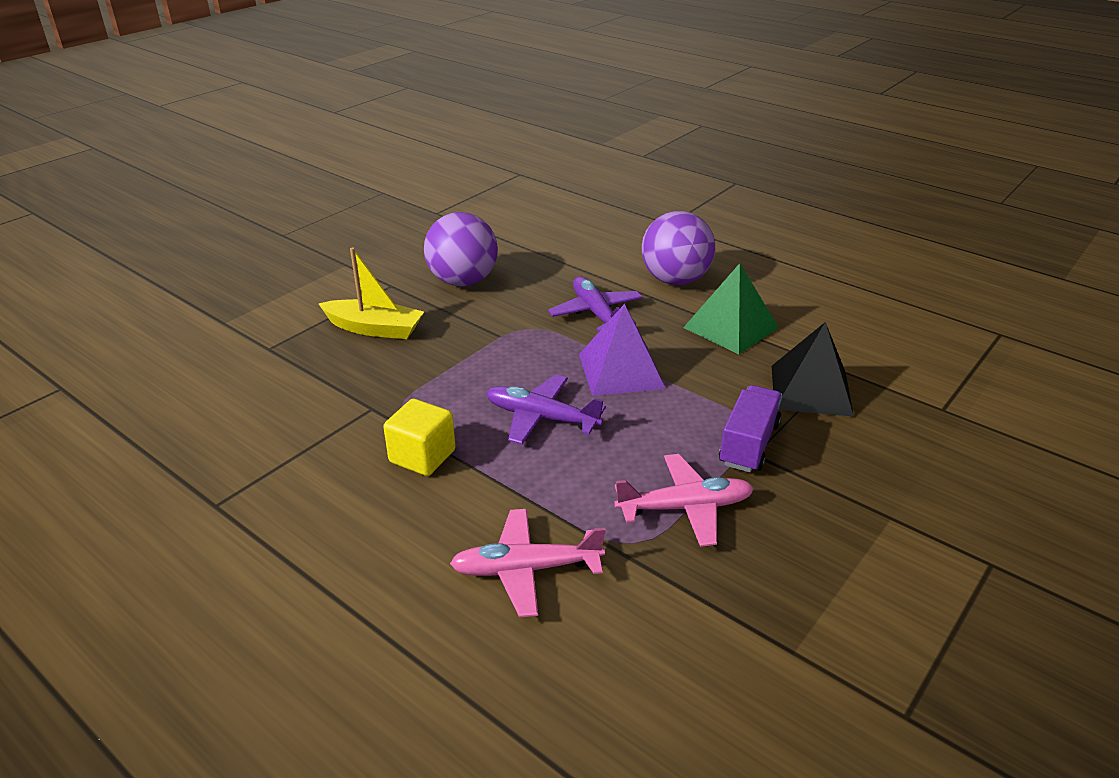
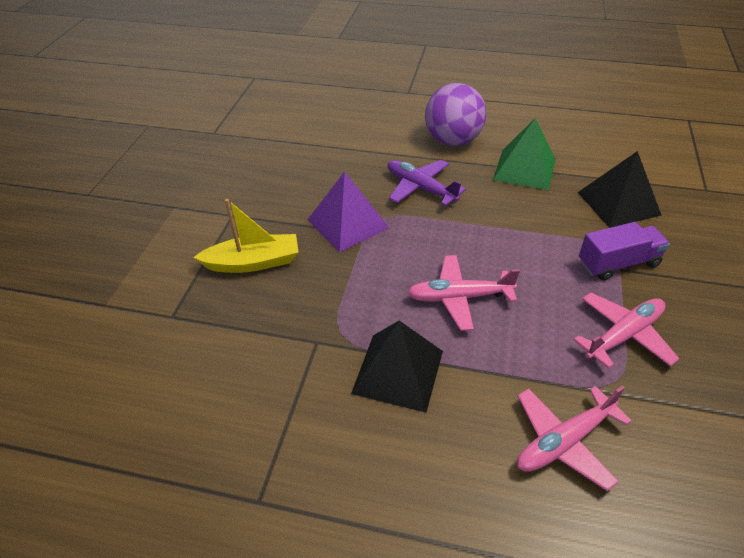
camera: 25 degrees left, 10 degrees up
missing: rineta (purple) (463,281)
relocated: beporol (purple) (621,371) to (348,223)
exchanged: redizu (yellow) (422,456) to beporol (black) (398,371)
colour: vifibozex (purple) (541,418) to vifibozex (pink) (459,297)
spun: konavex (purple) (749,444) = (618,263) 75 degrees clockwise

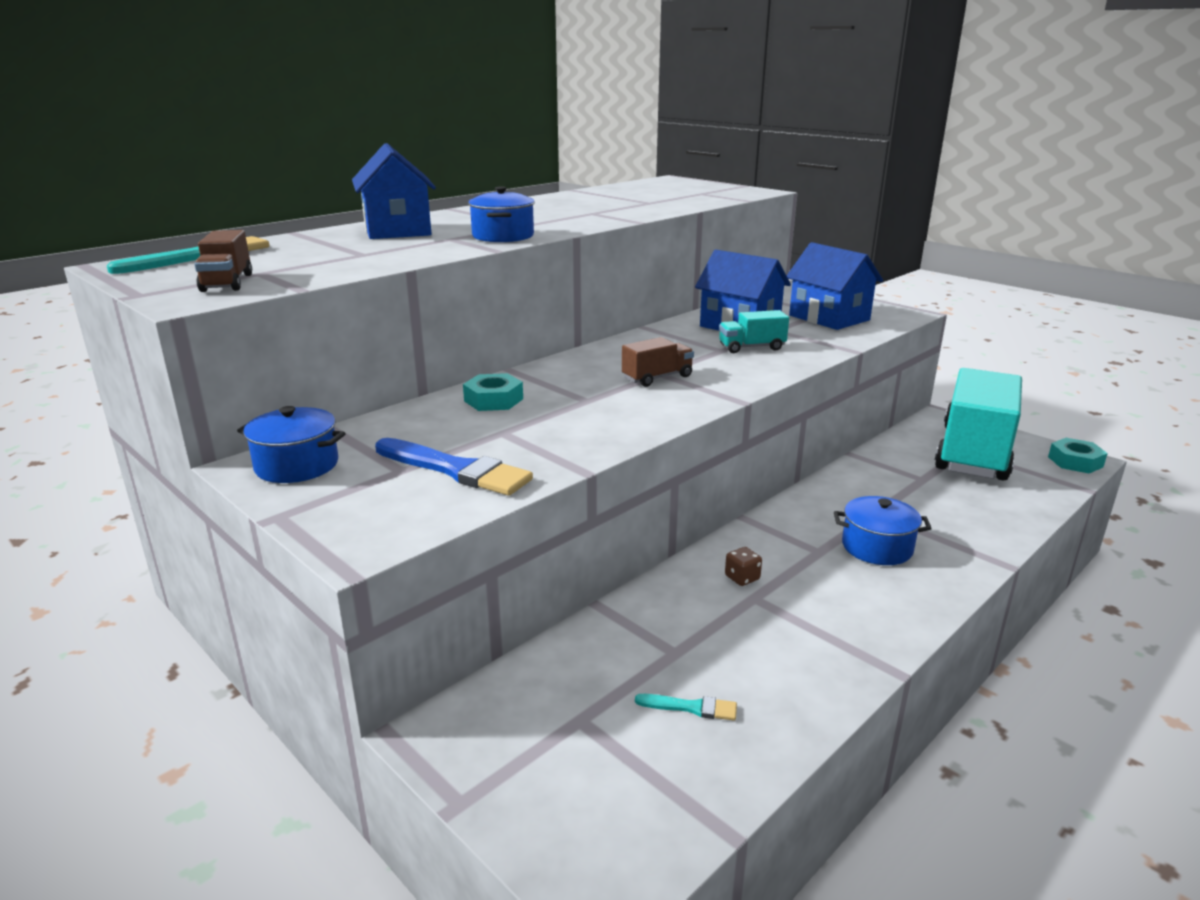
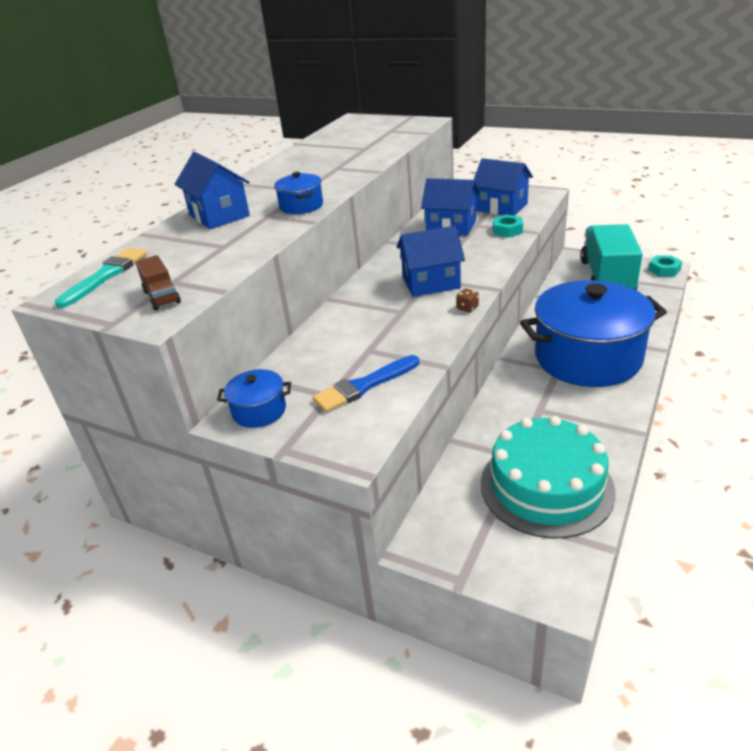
camera: 15 degrees left, 10 degrees up
missing: konavex (turquoise) (751,347)
relocated: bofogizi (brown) (742,578) to (467,308); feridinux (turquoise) (493,400) to (507,230)
exchanged: konavex (brown) (657,378) to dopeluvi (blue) (431,283); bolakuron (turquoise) (691,707) to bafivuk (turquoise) (546,486)
spun: bolakuron (blue) (456,470) = (364,386) 135 degrees clockwise
size: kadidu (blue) (877,547) = (587,358) x2.45

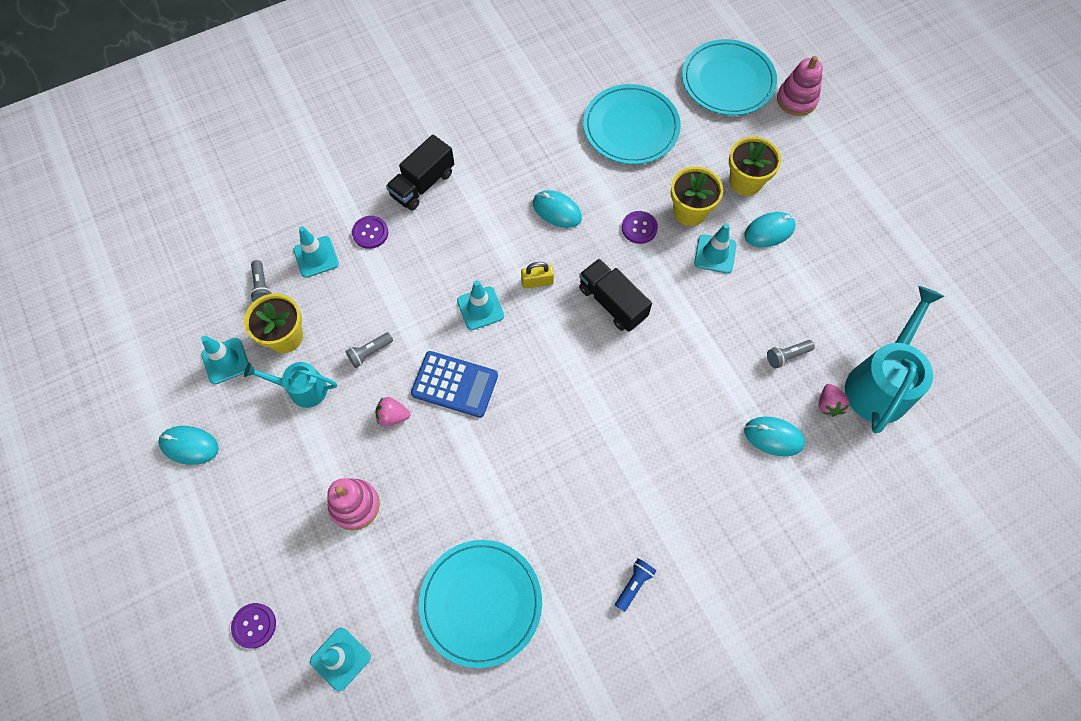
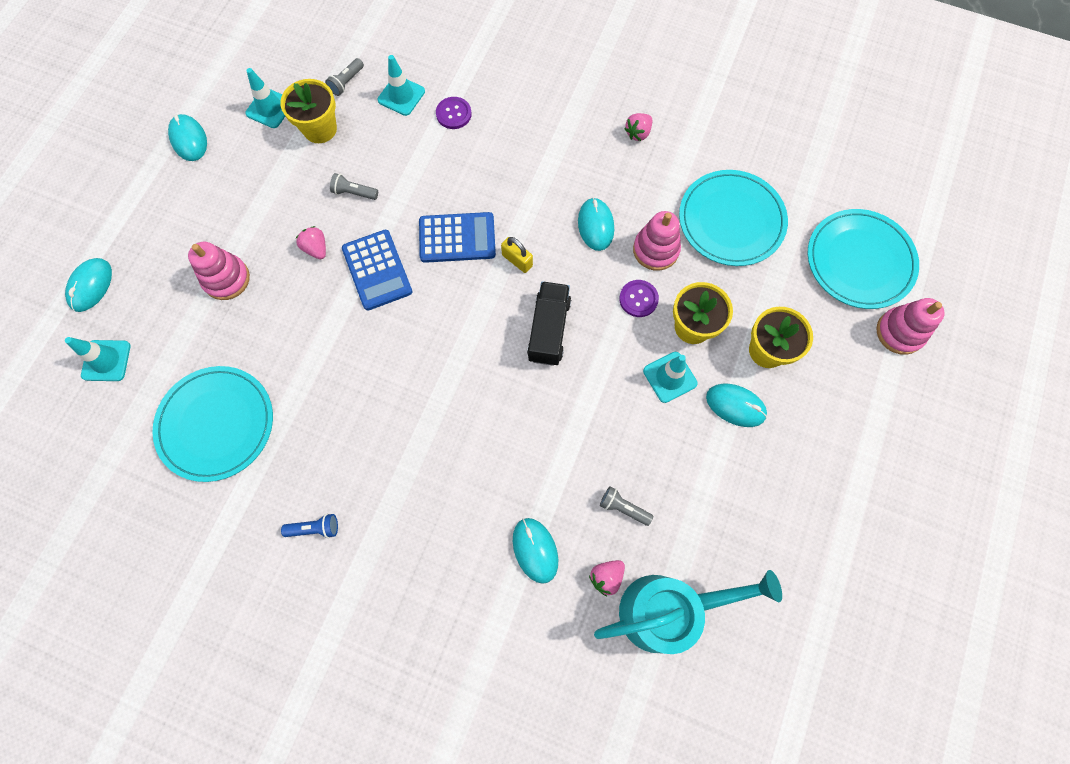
camera: 50 degrees right, 5 degrees up
missing: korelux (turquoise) (302,389); konavex (black) (422,184)
appeared: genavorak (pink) (638,133); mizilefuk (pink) (655,250)
exchanged: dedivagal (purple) (254,625) to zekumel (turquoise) (91,286); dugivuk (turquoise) (480,308) to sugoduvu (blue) (457,238)

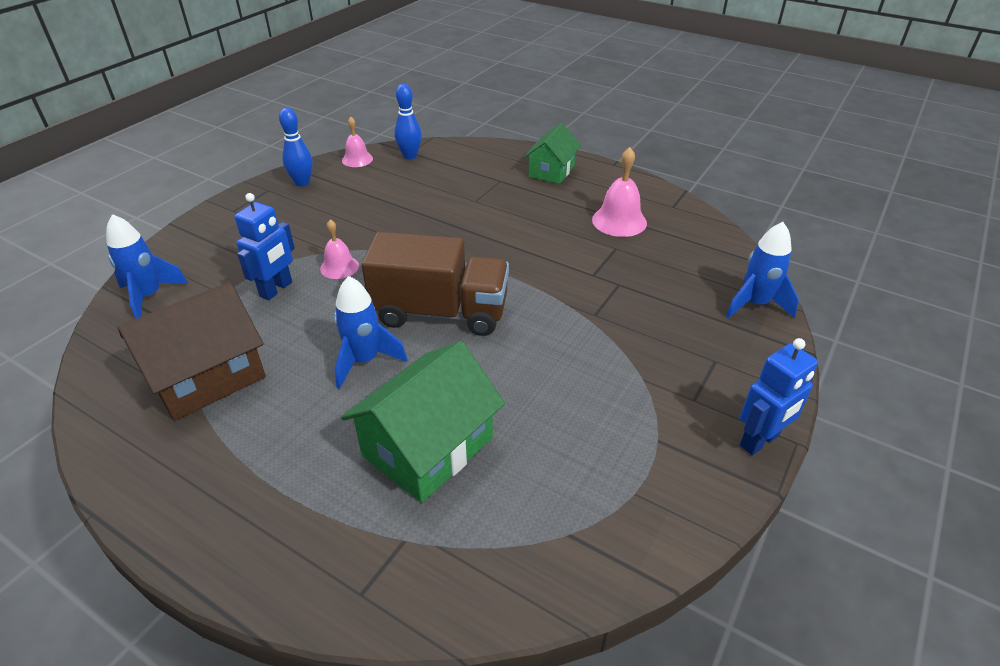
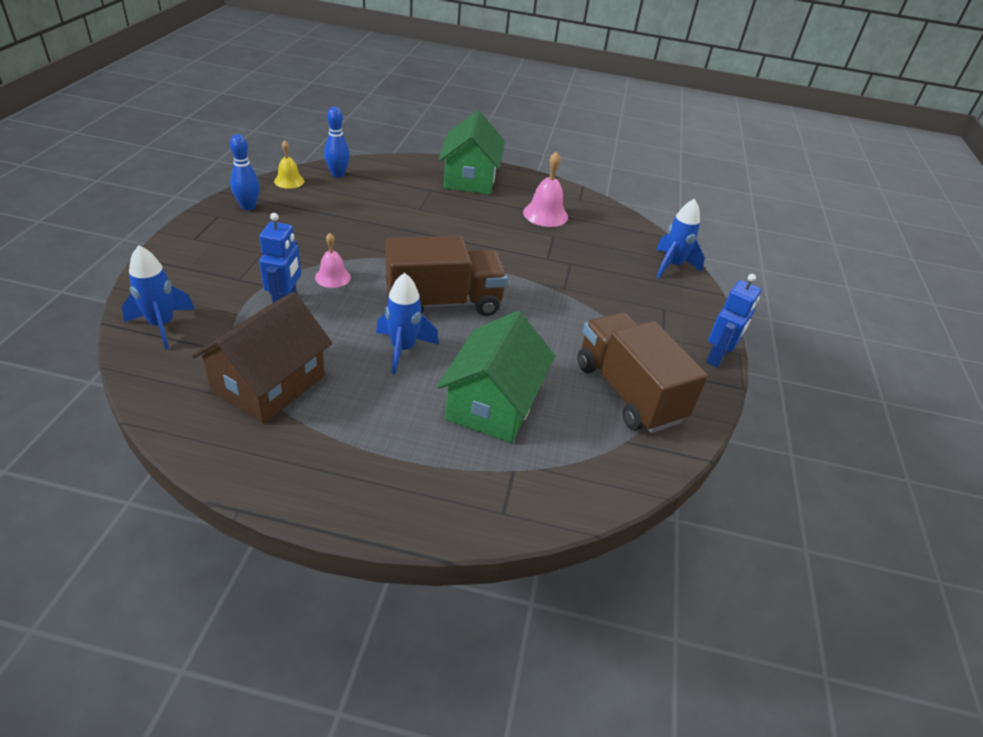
camera: 25 degrees left, 0 degrees up
appeared: konavex (brown) (628,392)
colour: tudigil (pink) (357,159) to tudigil (yellow) (289,181)
size: dopeluvi (green) (551,171) = (470,178) x1.56

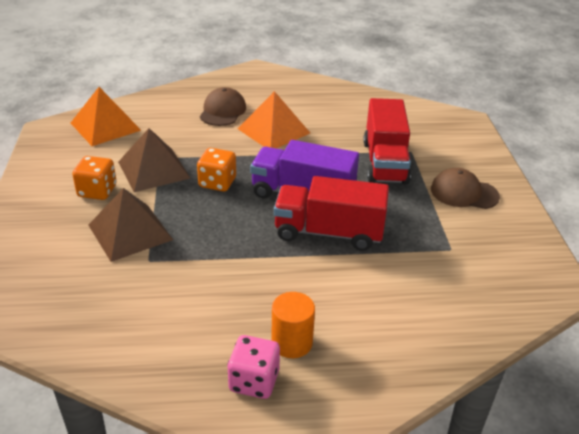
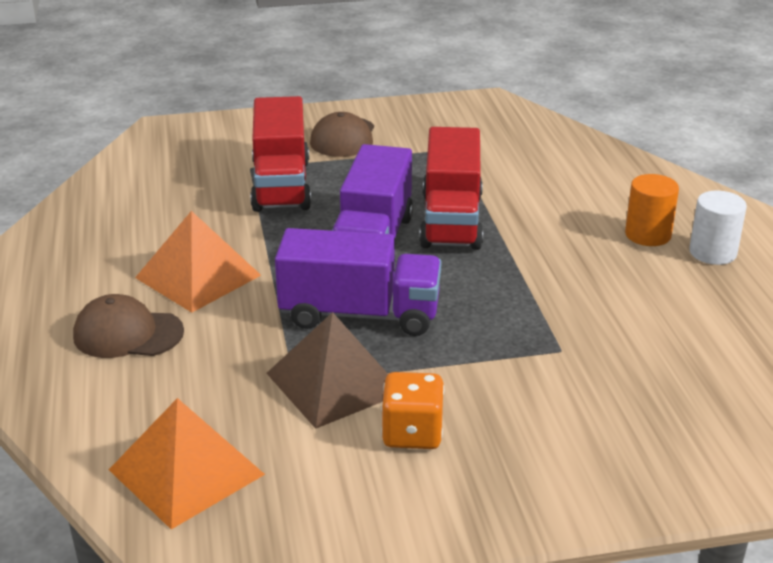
camera: 95 degrees left, 5 degrees down
missing: beporol (brown) (130,232)
exchanged: bofogizi (orange) (217,183) to konavex (purple) (360,314); bofogizi (pink) (254,381) to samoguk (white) (712,252)
spun: konavex (red) (385,162) = (281,185) 90 degrees clockwise

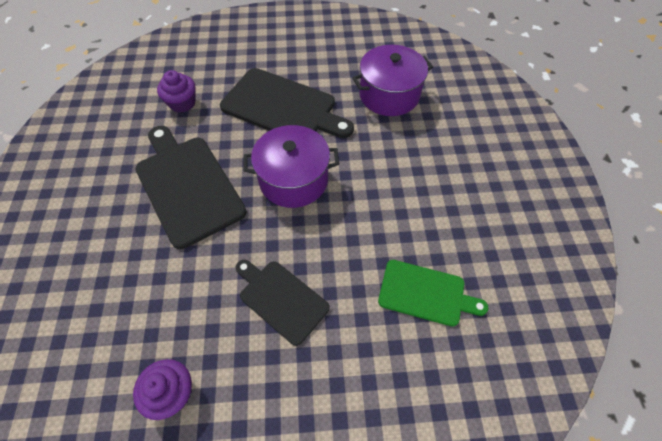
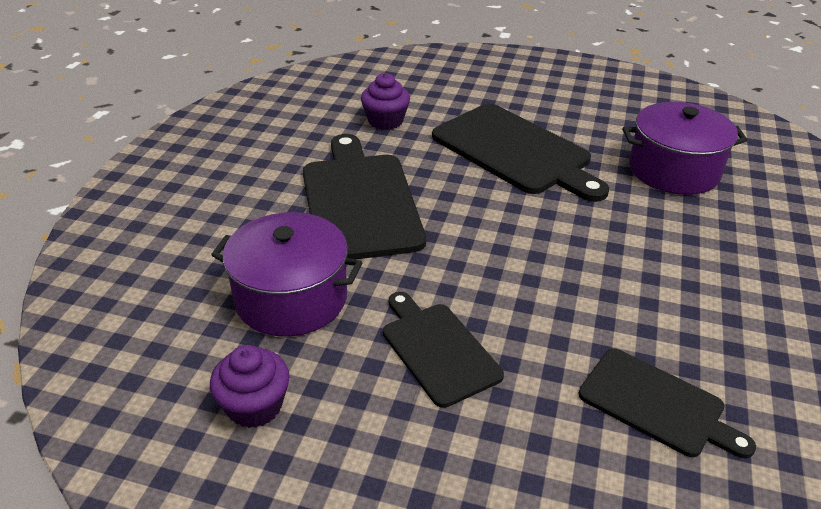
camera: 20 degrees right, 20 degrees down
relocated: kadidu (purple) (293,179) to (291,298)
colour: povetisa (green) (425,293) to povetisa (black) (657,404)

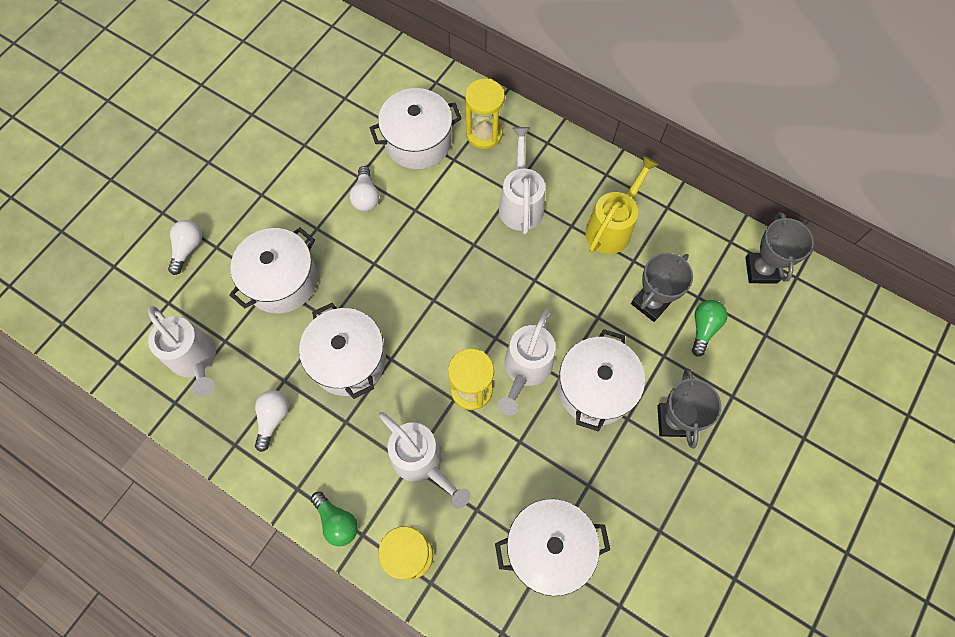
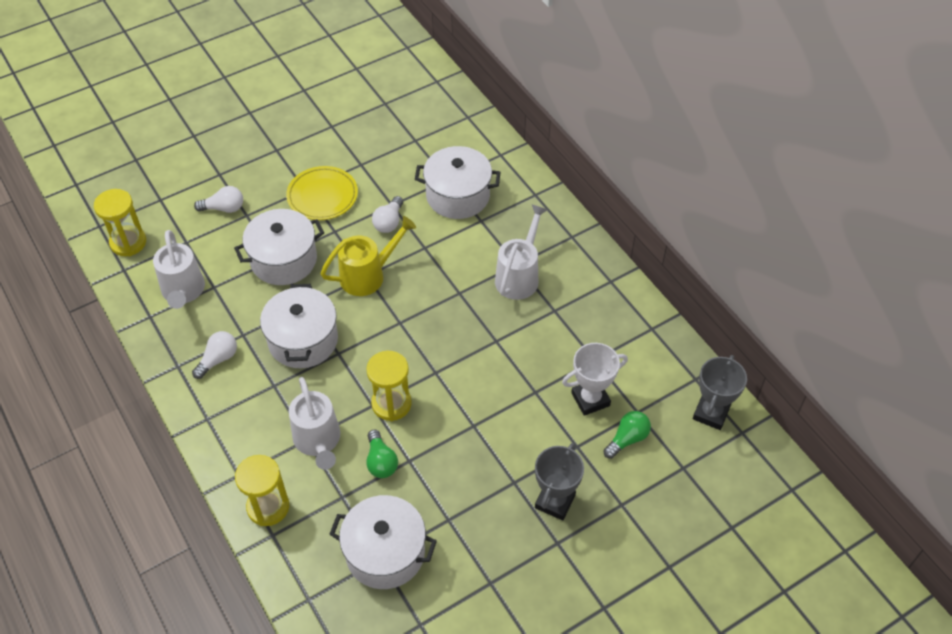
camera: 25 degrees right, 15 degrees down
missing: korelux (white) (525,370); kadidu (white) (595,388)
appeared: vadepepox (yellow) (322,196)
relocated: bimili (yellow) (484,134) to (128,242); korelux (yellow) (612,227) to (368,275); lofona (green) (337,522) to (381,462)
colour: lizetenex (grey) (651,302) to lizetenex (white) (590,399)
spun: lofona (white) (188,248) = (224,208) 45 degrees clockwise

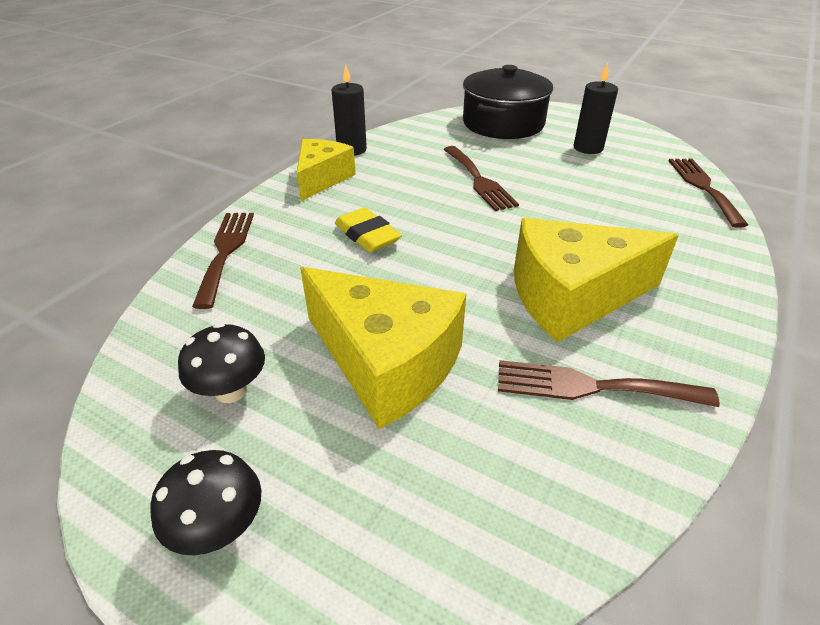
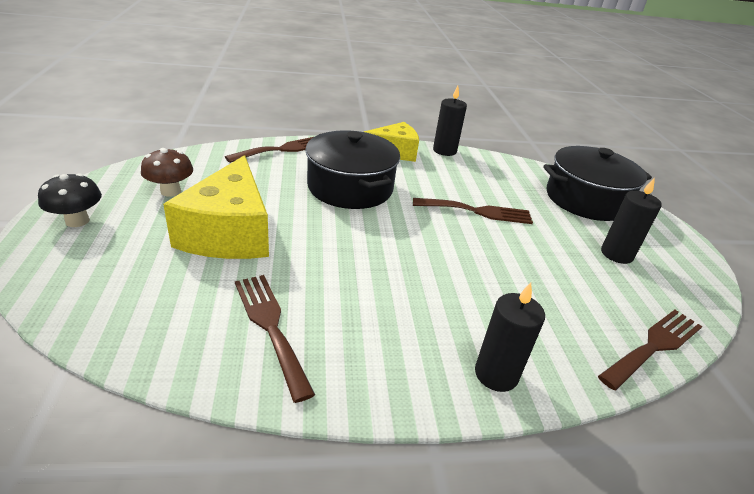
camera: 50 degrees right, 5 degrees down
missing: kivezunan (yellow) (572,296)
appeared: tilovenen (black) (496,374)
exchanged: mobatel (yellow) (367,235) to kadidu (black) (350,187)
colour: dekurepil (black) (231,390) to dekurepil (brown) (170,191)
spun: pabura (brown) (479,180) = (477,211) 120 degrees counterclockwise

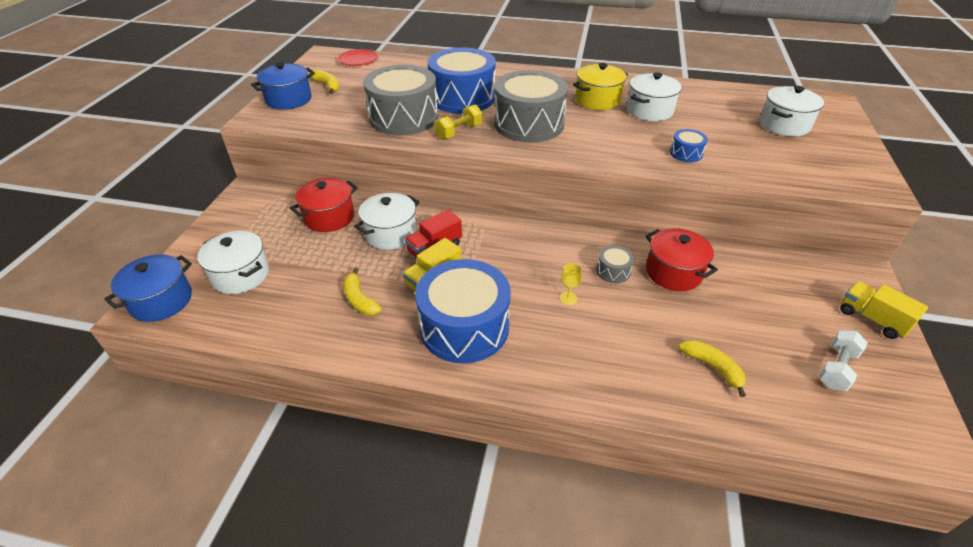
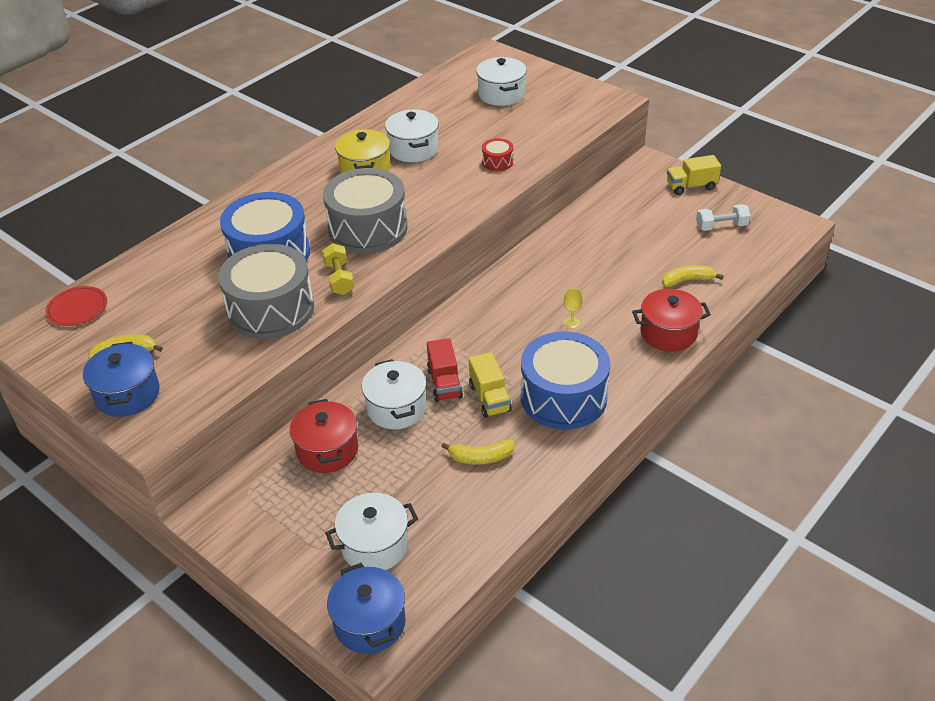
camera: 60 degrees left, 0 degrees up
missing: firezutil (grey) (613,271)
relocated: kadidu (red) (673,272) to (668,333)
colour: firezutil (blue) (686,153) to firezutil (red) (497,162)
spun: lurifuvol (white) (836,368) = (721,226) 75 degrees counterclockwise

